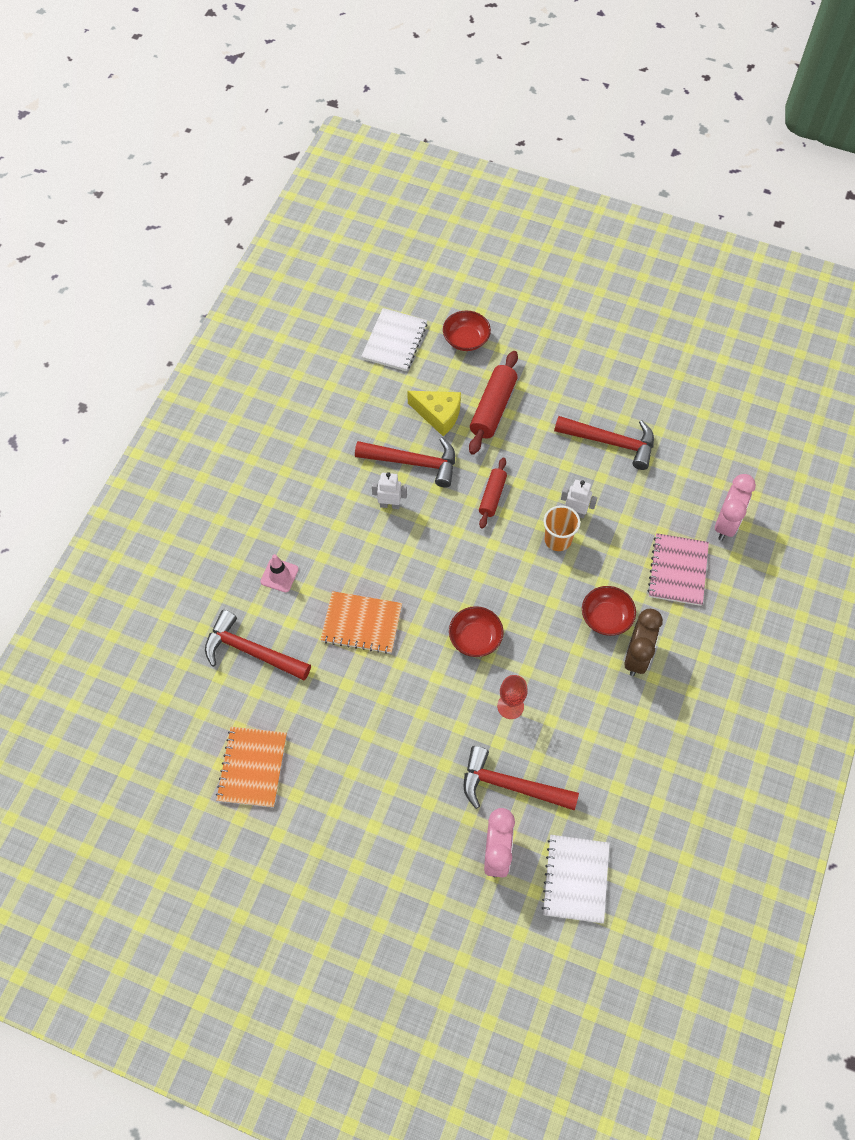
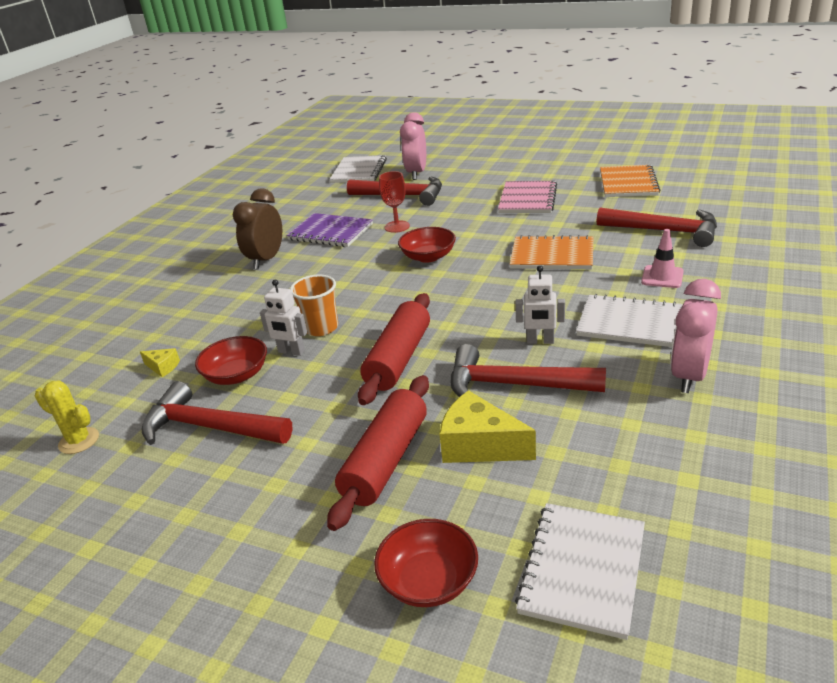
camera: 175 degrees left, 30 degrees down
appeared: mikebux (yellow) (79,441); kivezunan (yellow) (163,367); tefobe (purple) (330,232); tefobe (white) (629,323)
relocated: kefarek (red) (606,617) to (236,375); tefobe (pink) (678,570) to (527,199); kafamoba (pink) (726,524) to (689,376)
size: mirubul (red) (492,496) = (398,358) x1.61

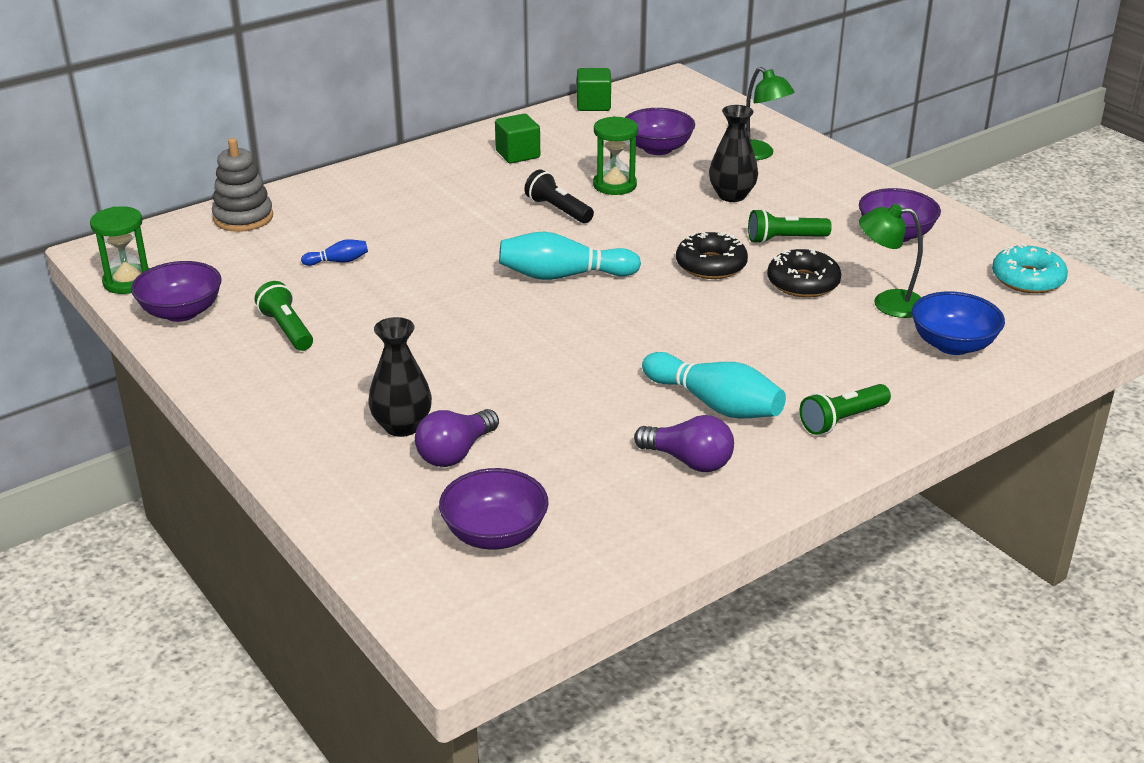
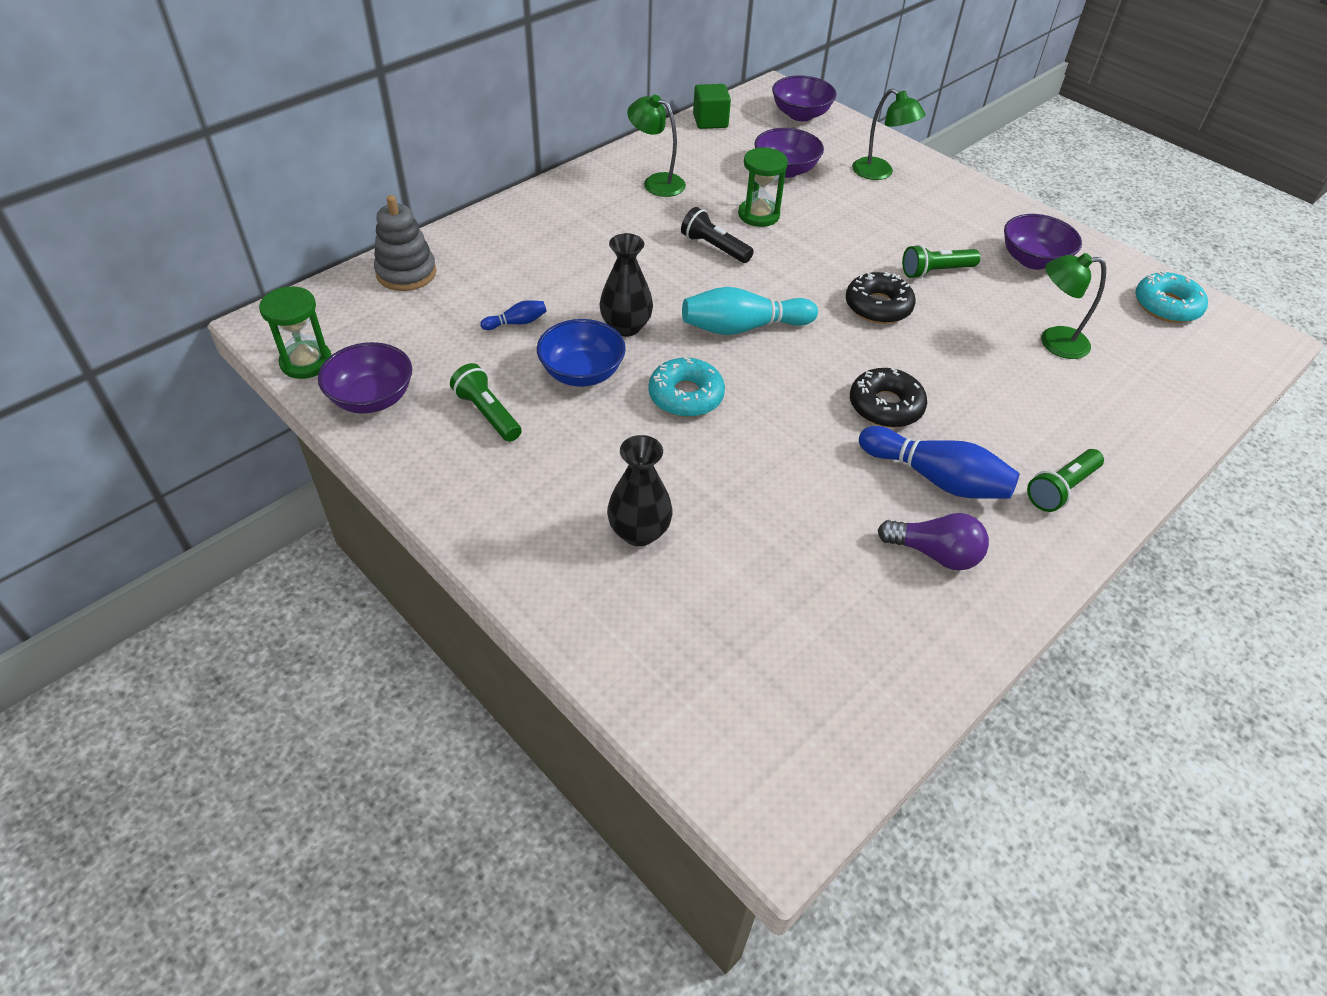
camera: 10 degrees left, 15 degrees up
missing: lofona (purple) (455,453)
appeared: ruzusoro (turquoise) (686,396)
relocated: kefarek (blue) (952,345) to (582,373); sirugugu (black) (731,195) to (626,327); kefarek (purple) (495,534) to (800,115); ruzusoro (black) (803,283) to (885,406)
exchanged: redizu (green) (518,154) to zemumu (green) (656,182)
colour: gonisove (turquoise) (715,404) to gonisove (blue) (936,478)

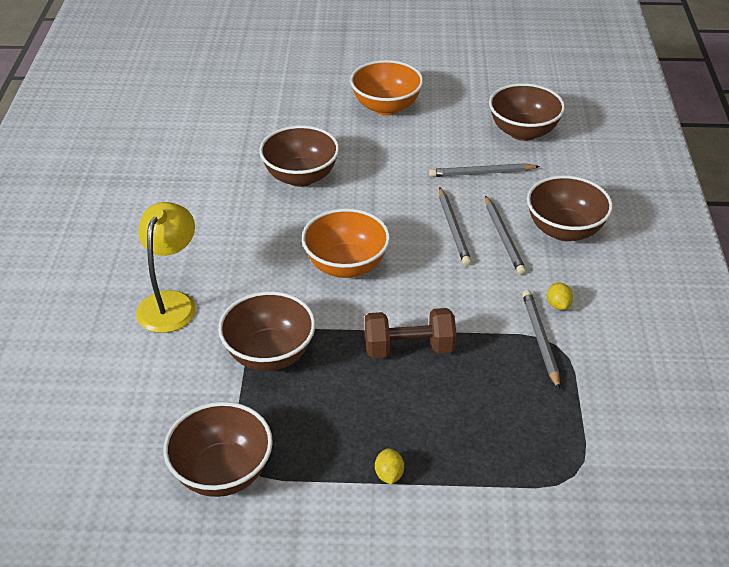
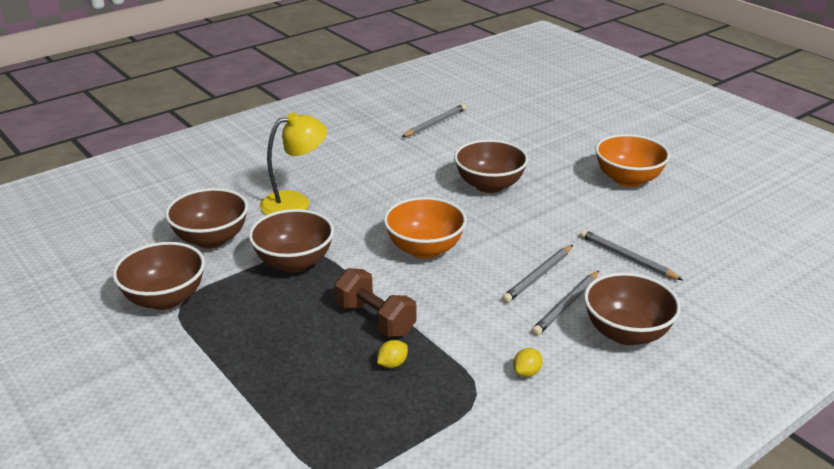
camera: 50 degrees right, 10 degrees down
relocated: kefarek (brown) (523,132) to (211,239); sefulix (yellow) (389,475) to (392,364); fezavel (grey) (540,339) to (435,123)

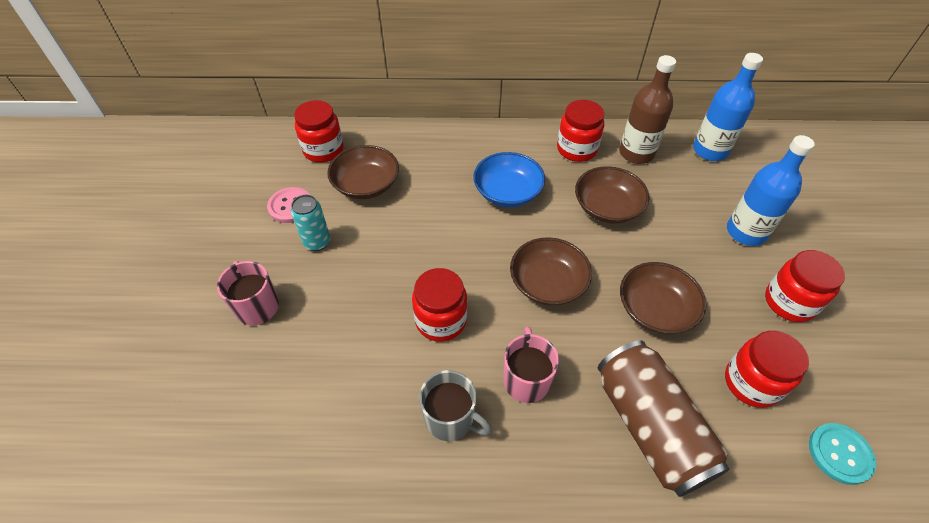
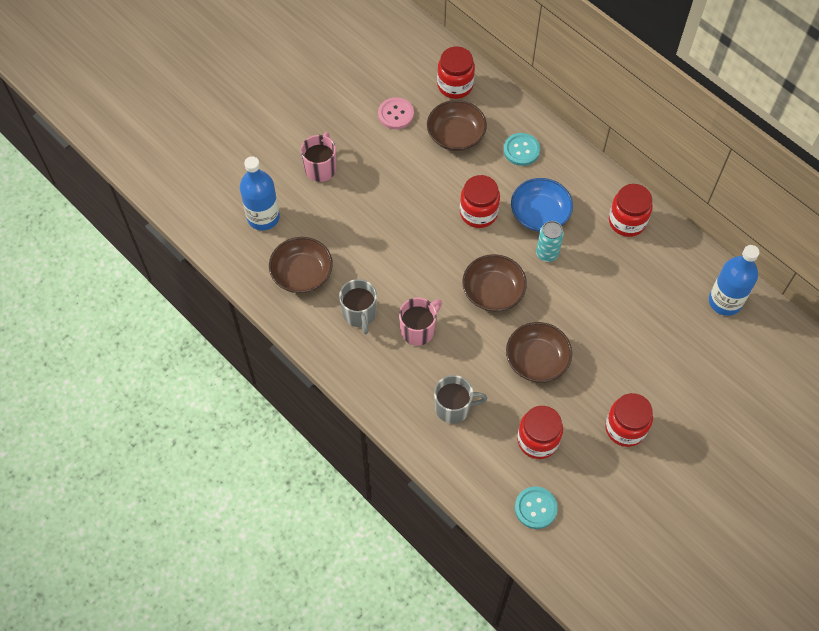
camera: 45 degrees right, 10 degrees up
missing: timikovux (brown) (636,153)
appeared: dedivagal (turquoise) (521,150)
relocated: timikovux (blue) (746,232) to (263,217); kefarek (brown) (607,207) to (302,273); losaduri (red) (441,320) to (478,213); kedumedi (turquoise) (317,242) to (547,253)
exchanged: kedumedi (brown) (650,427) to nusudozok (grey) (454,408)

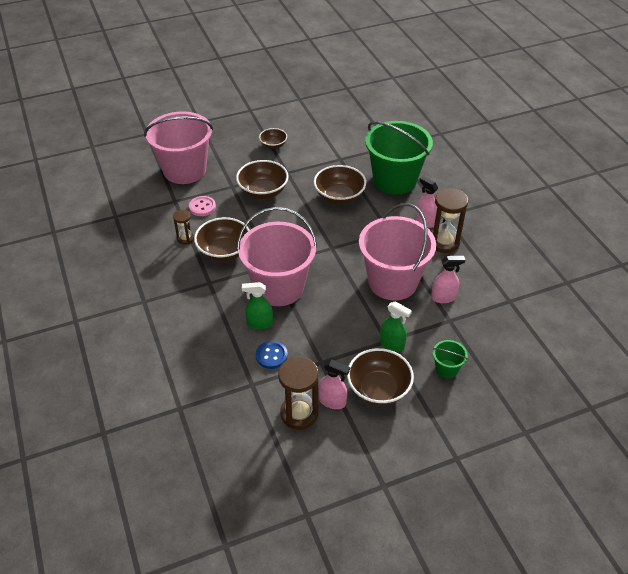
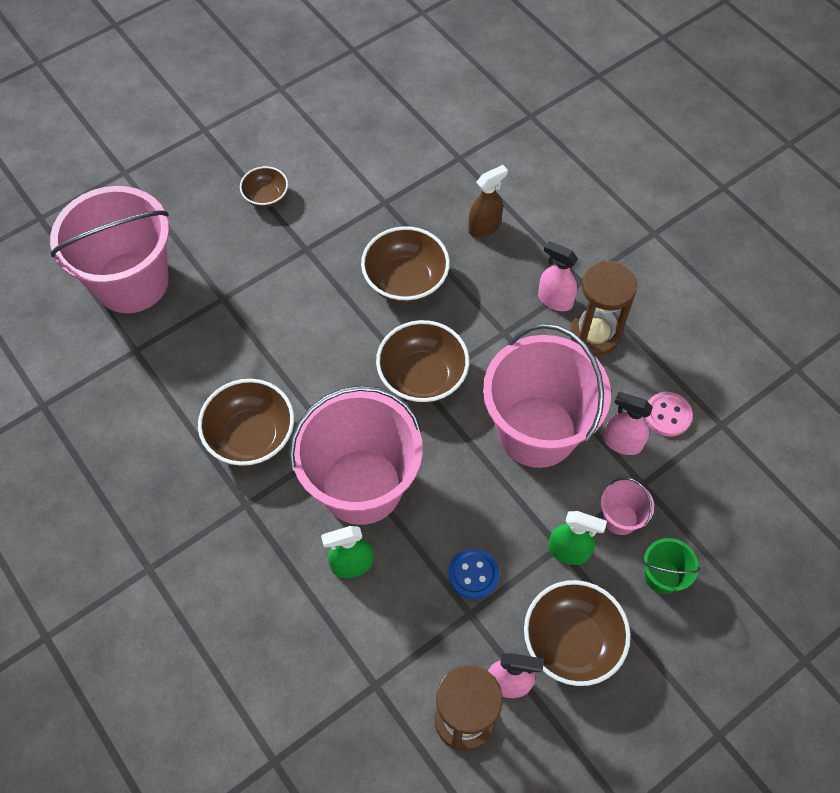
camera: 15 degrees left, 15 degrees up
missing: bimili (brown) (185,238)
appeared: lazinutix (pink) (620,518)
relocated: kefarek (brown) (263,192) to (422,377); dedivagal (blue) (271,356) to (473,574); dedivagal (pink) (202,207) to (667,415)
exchanged: lazinutix (green) (394,180) to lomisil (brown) (484,227)
spun: lomisil (pink) (443,297) = (622,442) 135 degrees counterclockwise

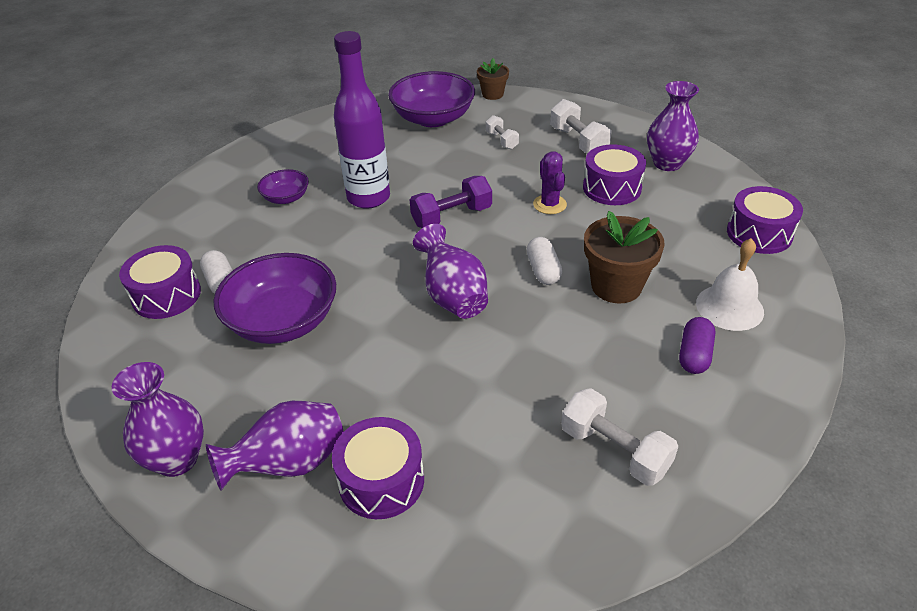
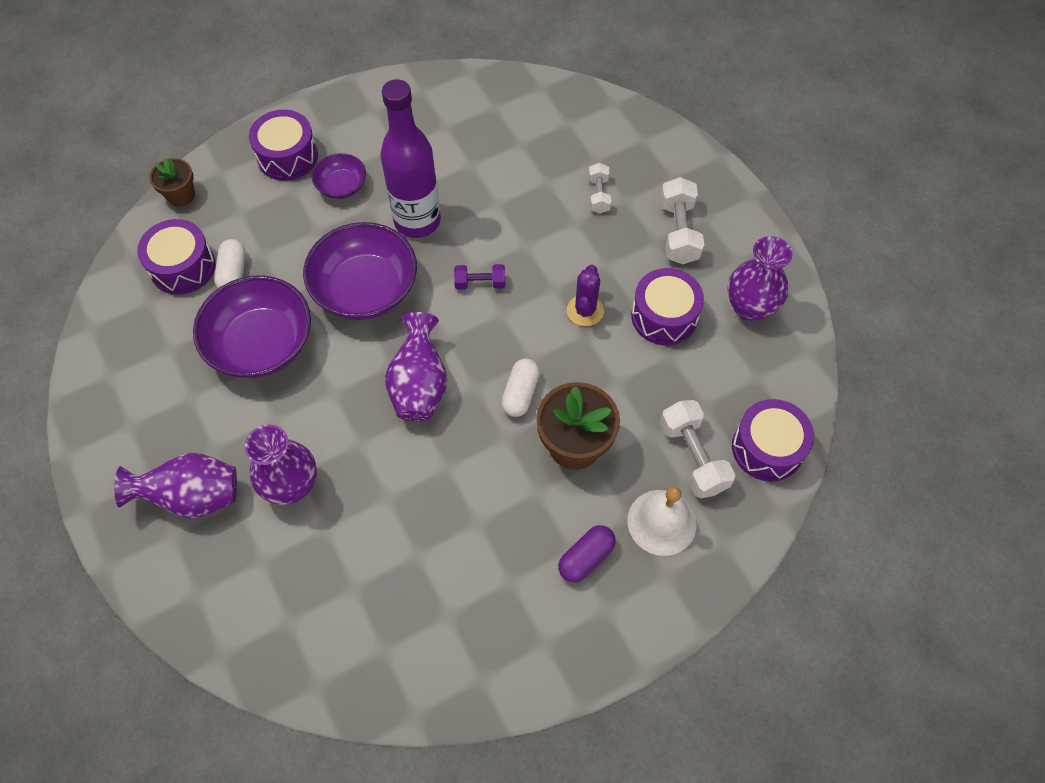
camera: 25 degrees right, 20 degrees up
relocated: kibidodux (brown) (492,94) to (181,195); sirugugu (purple) (177,459) to (292,486); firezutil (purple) (381,481) to (287,156); kefarek (purple) (433,118) to (365,289); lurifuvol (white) (614,450) to (693,457)
size: lurifuvol (purple) (451,217) = (480,283) x0.60

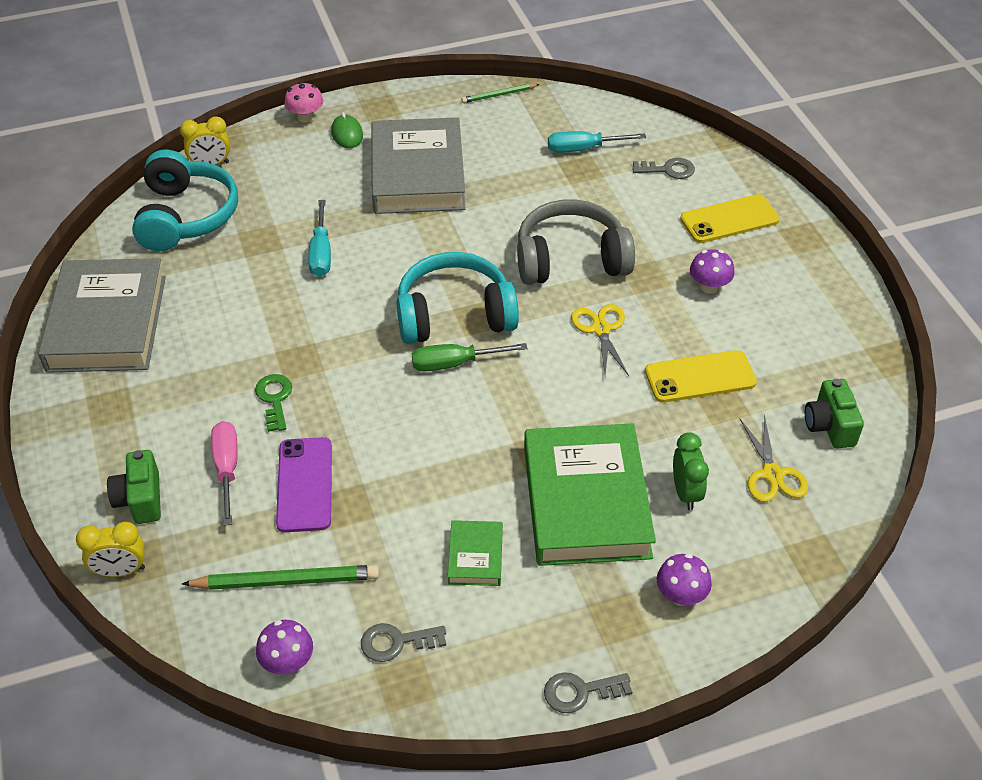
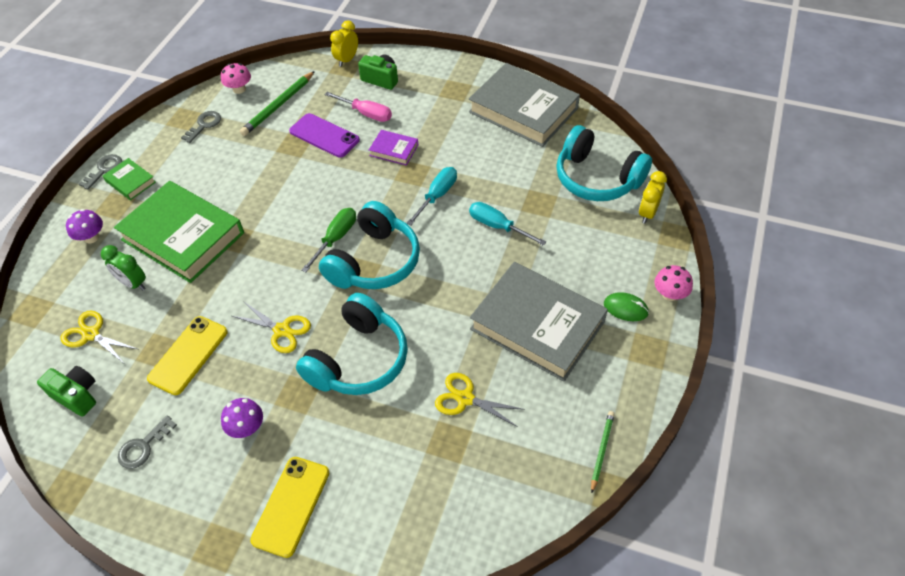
camera: 130 degrees right, 5 degrees up
appeared: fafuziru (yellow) (465,398)
relocated: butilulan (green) (475,556) to (130,182); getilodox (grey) (668,170) to (143,446); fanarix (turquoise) (584,149) to (437,196)
exchanged: getilodox (green) (274,399) to butilulan (purple) (394,150)
colour: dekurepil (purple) (287,662) to dekurepil (pink) (239,89); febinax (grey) (570,259) to febinax (turquoise) (358,359)

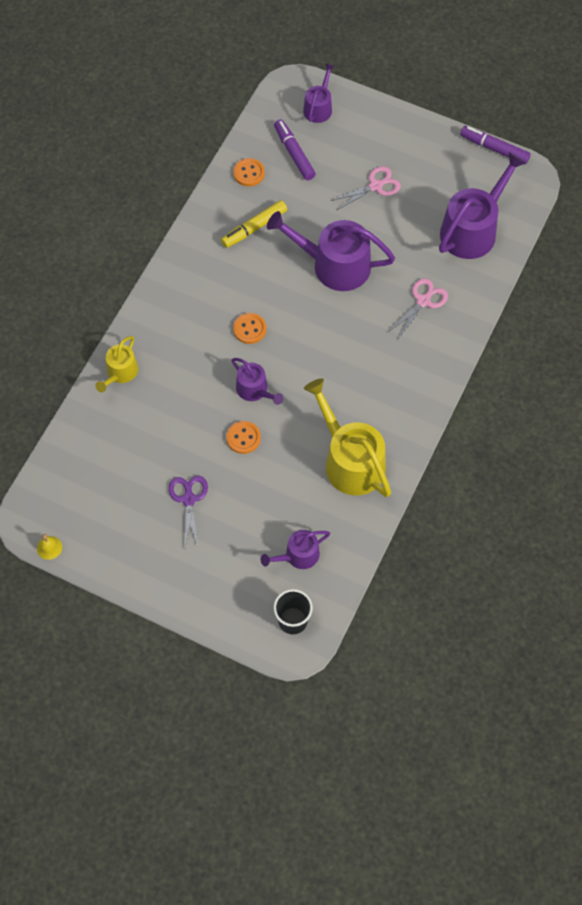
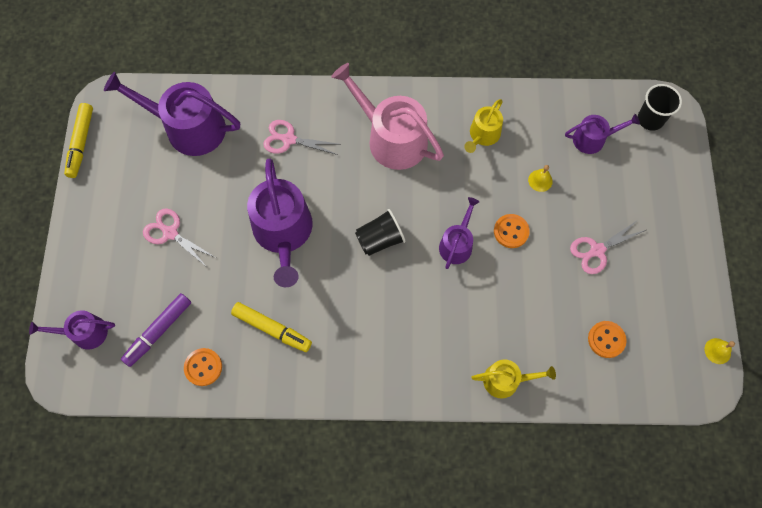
camera: 115 degrees left, 5 degrees up
appeared: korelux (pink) (391,138); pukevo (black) (380,239); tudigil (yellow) (540,180)
relocated: dedivagal (orange) (249,329) to (606,339)
colour: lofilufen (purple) (494,148) to lofilufen (yellow) (81,143); fafuziru (purple) (188,499) to fafuziru (pink) (597,250)
spun: korelux (purple) (298,555) = (593,139) 45 degrees counterclockwise
size: korelux (yellow) (350,460) = (483,135) x0.54

